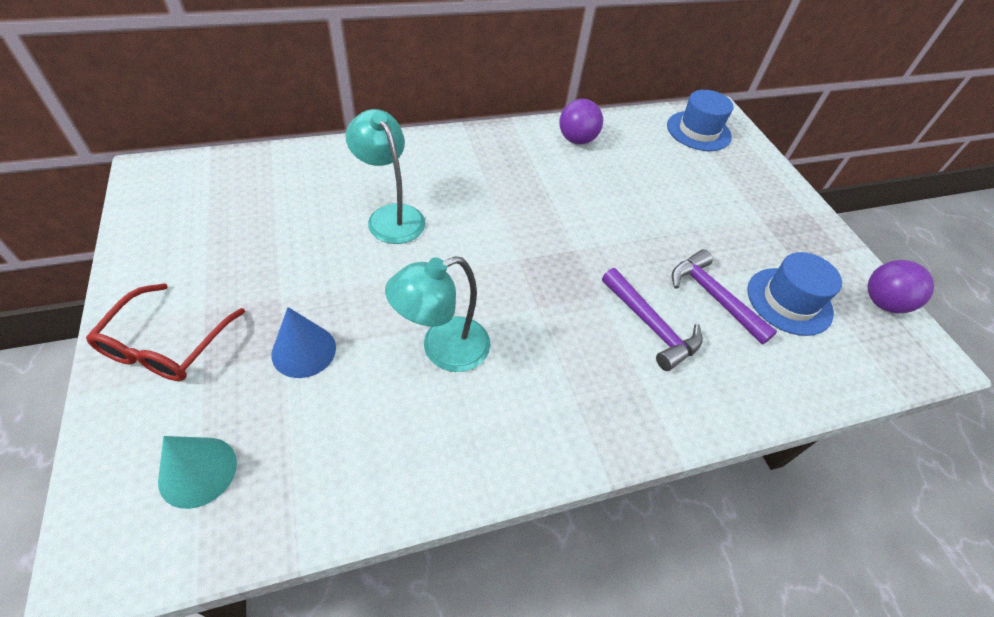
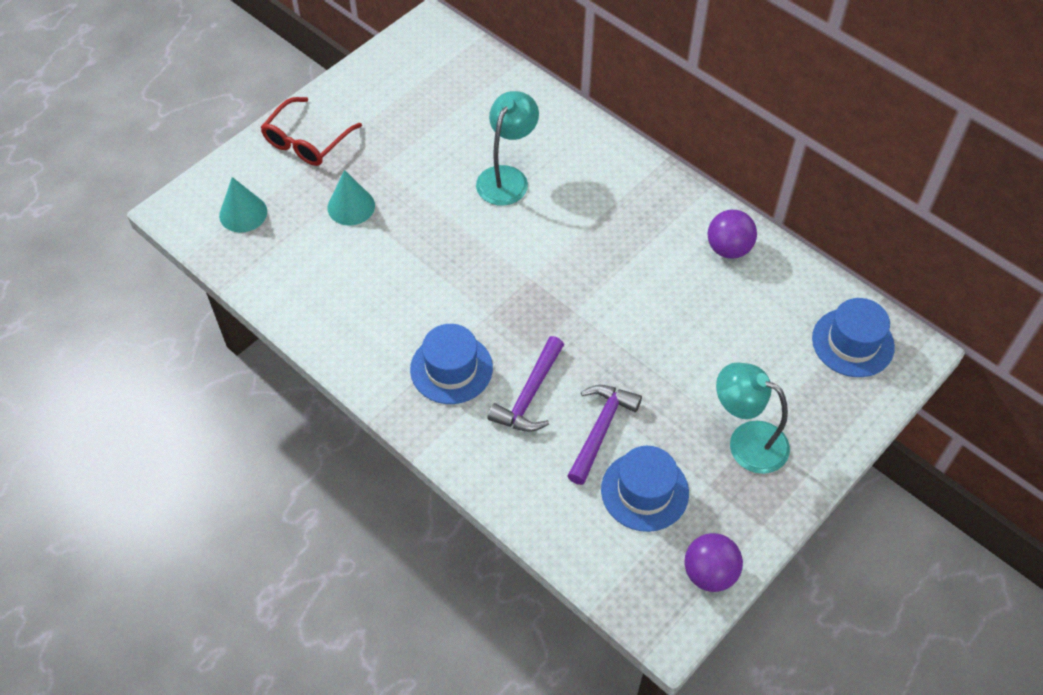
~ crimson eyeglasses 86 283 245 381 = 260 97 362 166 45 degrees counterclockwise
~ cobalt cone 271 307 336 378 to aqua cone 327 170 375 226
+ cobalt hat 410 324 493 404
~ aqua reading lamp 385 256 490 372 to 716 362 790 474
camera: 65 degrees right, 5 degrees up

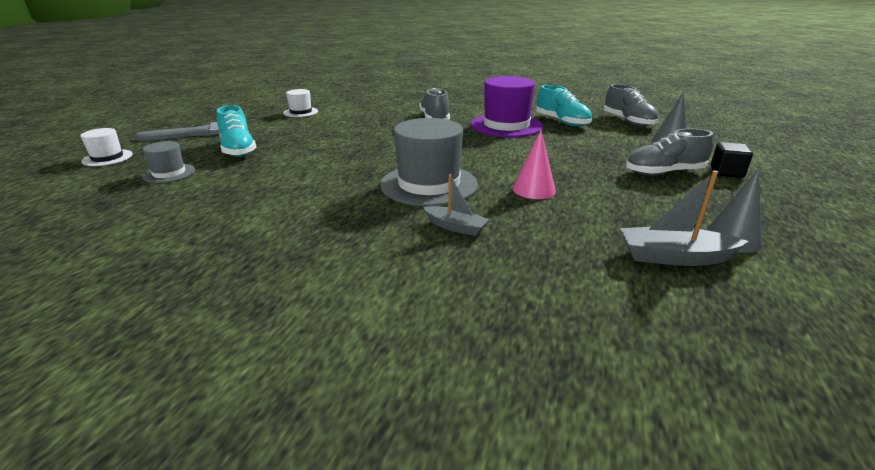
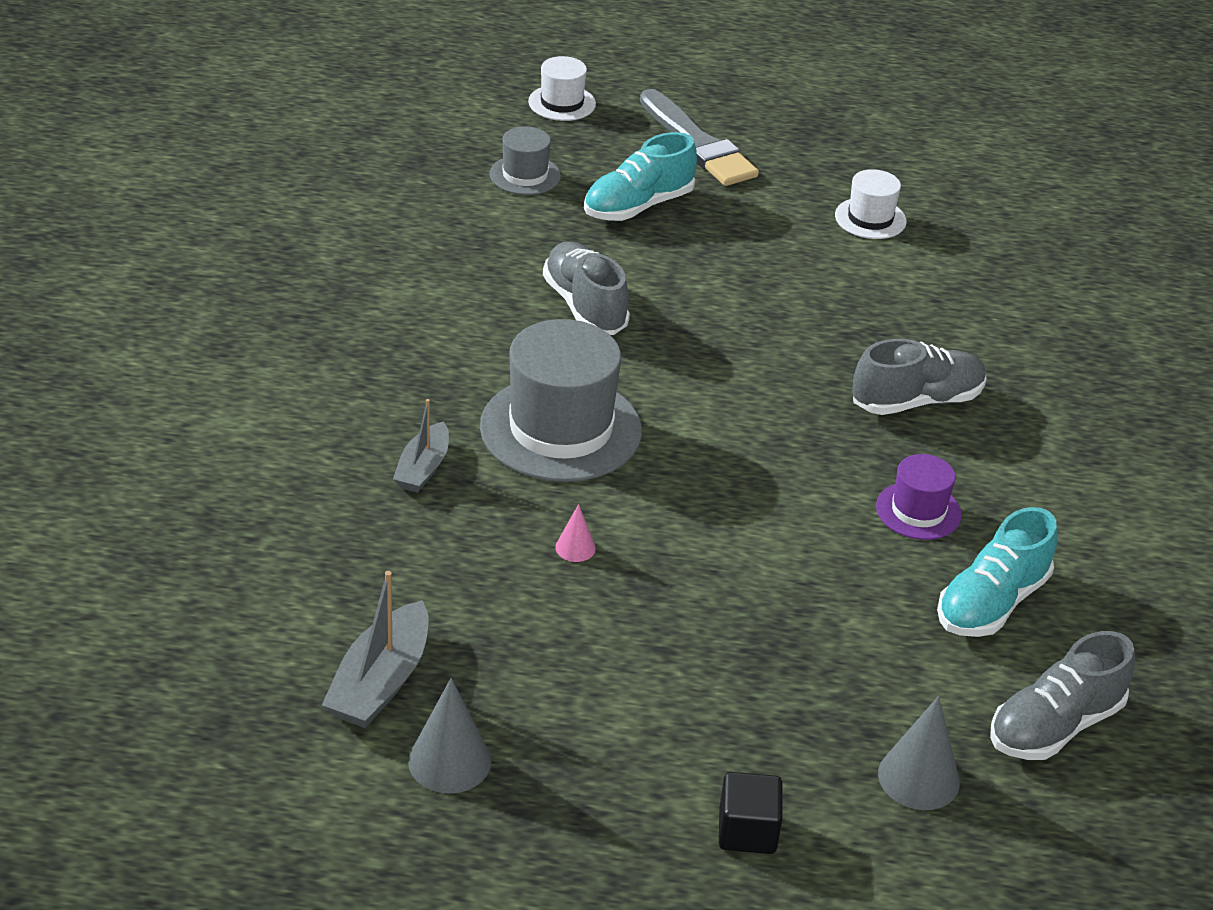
~ ash-grey sailboat 620 170 748 266 = 322 571 429 728 150 degrees counterclockwise
~ ash-grey sneaker 626 128 714 176 to 543 241 630 335
~ pink cone 513 130 556 199 = 555 504 596 562 x0.55
~ purple hat 471 76 543 137 = 876 454 962 540 x0.51
camera: 75 degrees right, 10 degrees up

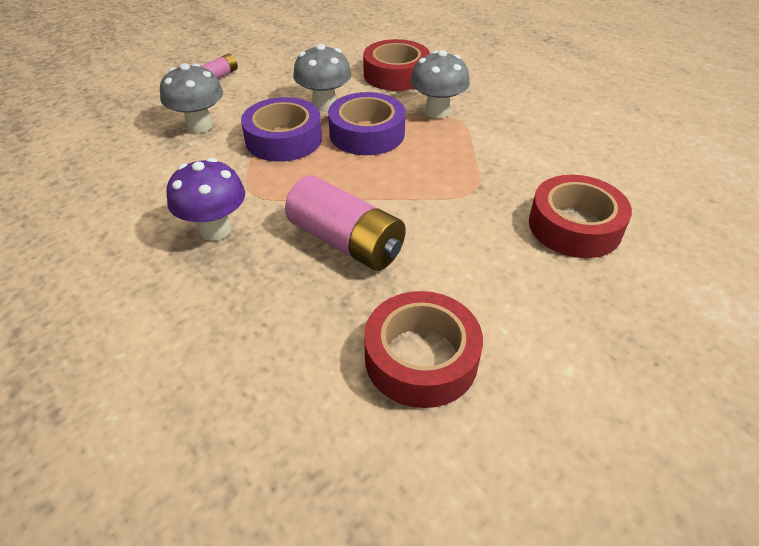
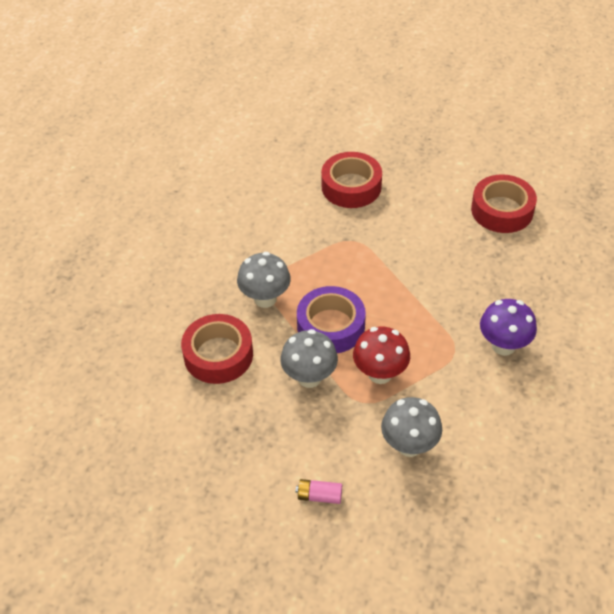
~ purple tape 241 97 322 162 to crimson mushroom 353 327 410 384
- pink AA battery 285 176 406 271
camera: 120 degrees left, 5 degrees up

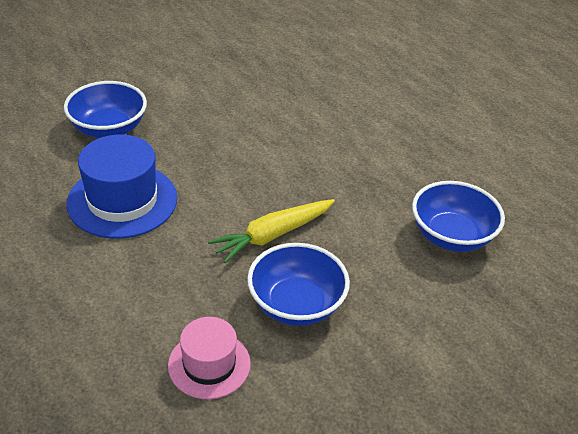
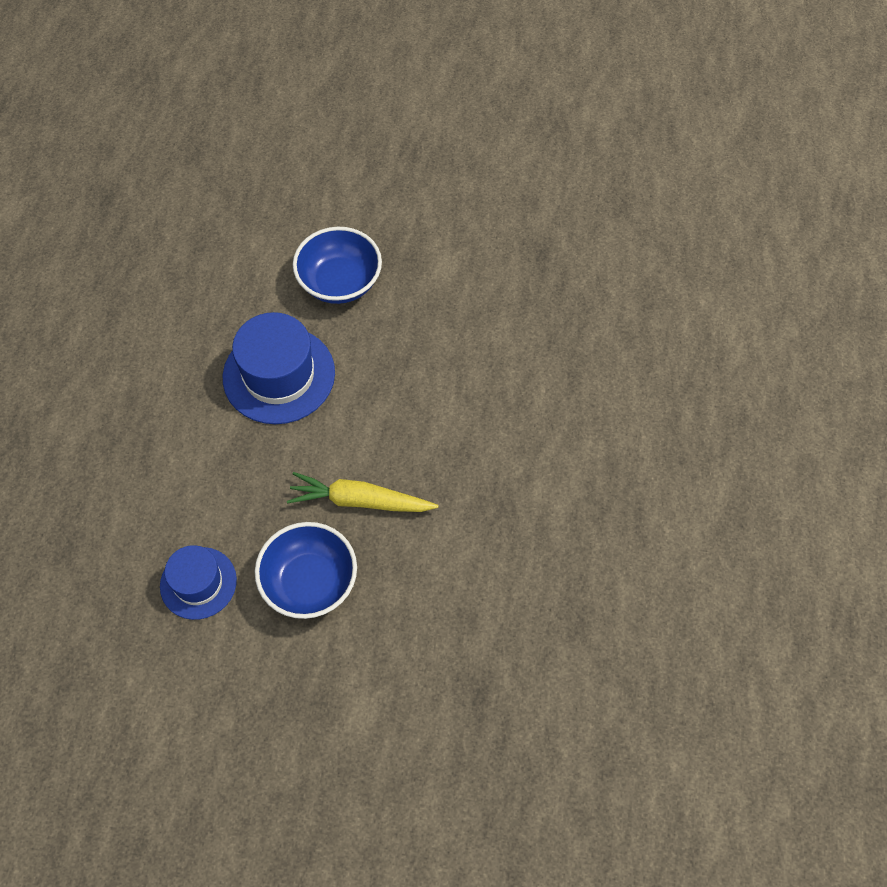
~ pink hat 168 317 251 399 to cobalt hat 160 545 237 620
- cobalt serving bowl 412 181 505 252
camera: 45 degrees right, 20 degrees up

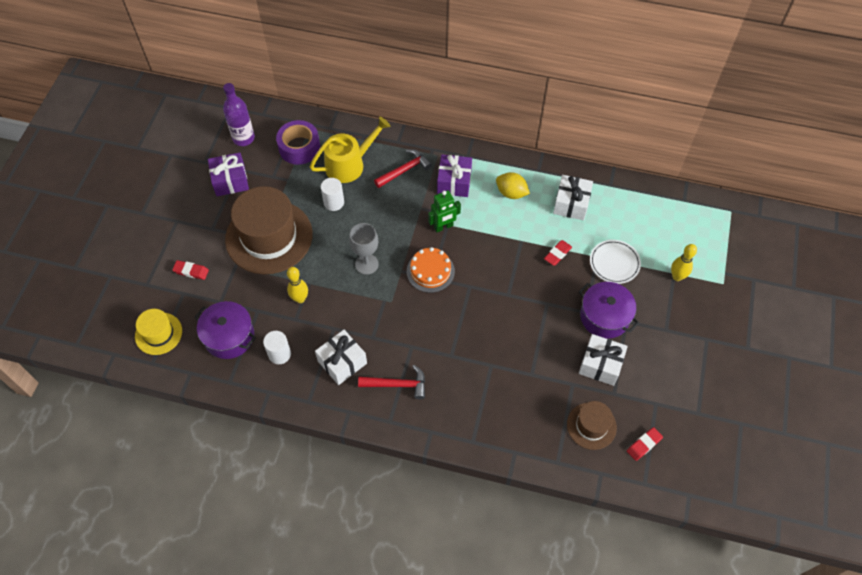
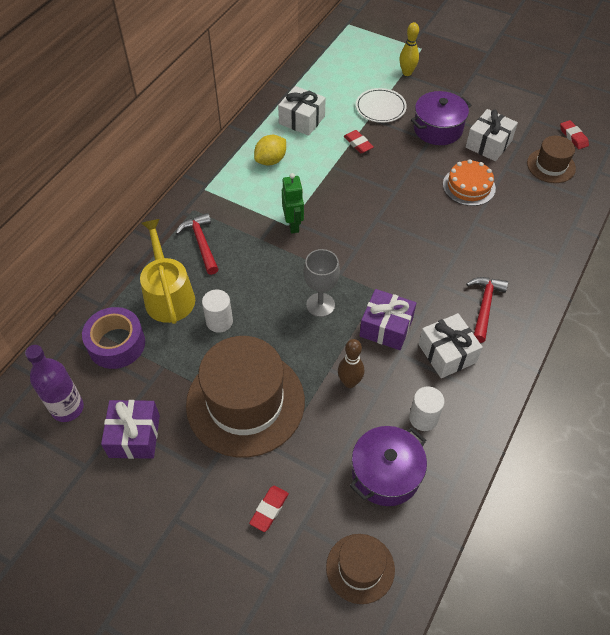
~ golden hat 135 309 182 355 to dark brown hat 326 534 395 604
~ golden tenpin 287 267 308 303 to dark brown tenpin 338 339 364 388
~ purple present 437 154 472 197 to 359 289 416 350
~ orange layer cake 407 247 455 293 to 443 159 496 206
camera: 75 degrees left, 5 degrees down

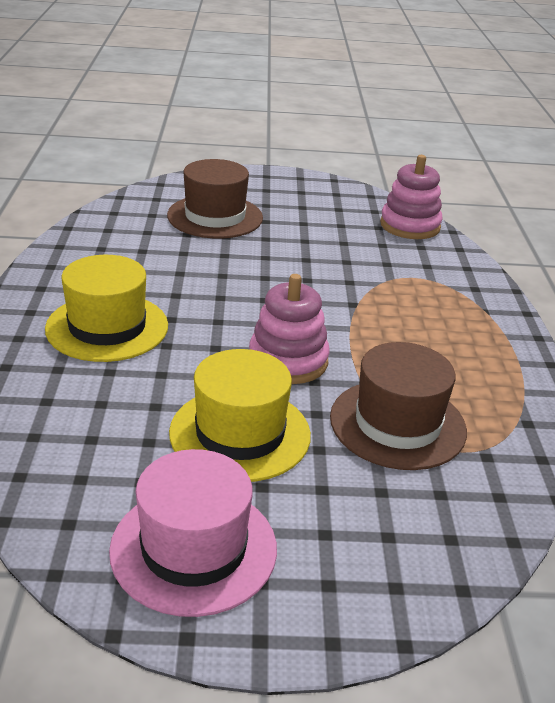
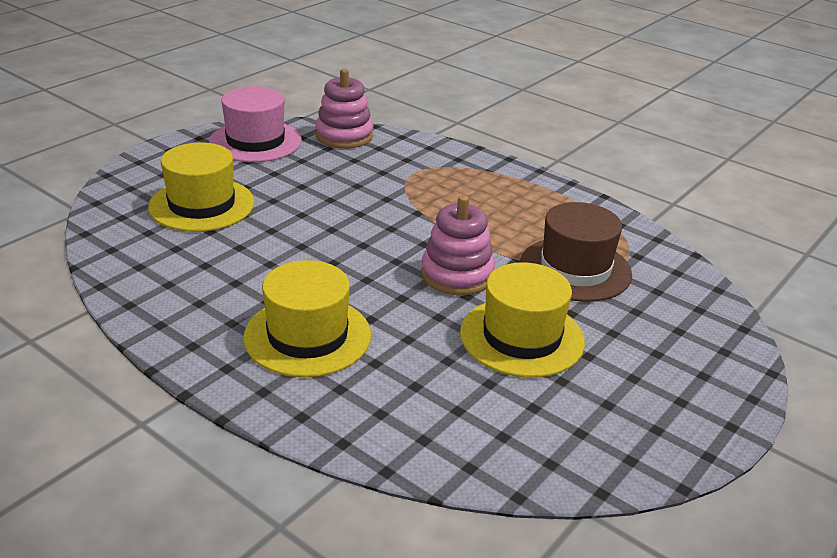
~ dark brown hat 167 159 263 238 to golden hat 148 142 255 232
~ pink hat 109 449 277 617 to 209 86 302 162
camera: 50 degrees left, 0 degrees up

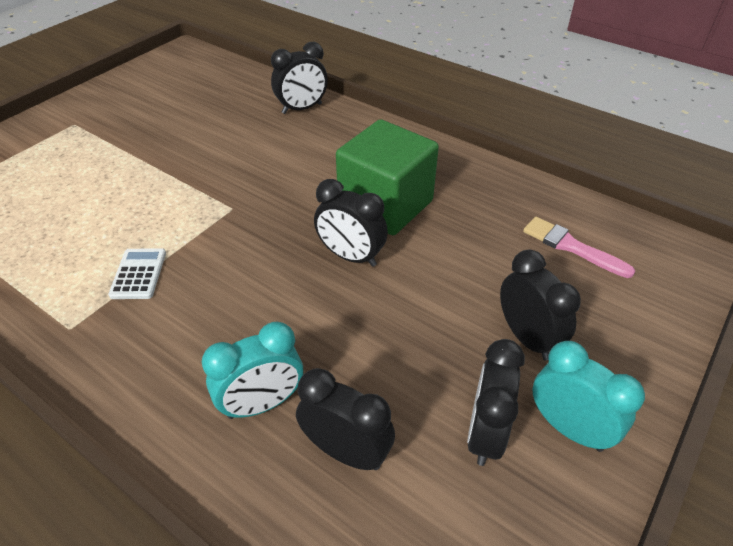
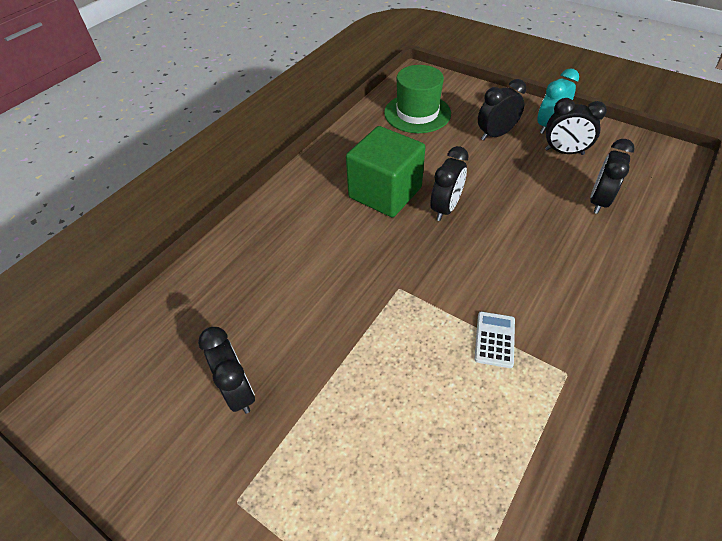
~ black bedside clock 271 42 328 114 to 198 327 255 414
~ pink paint brush 523 217 635 278 to emerald hat 384 65 451 133
~ pure white pocket calculator 108 248 166 299 = 474 312 515 368 105 degrees clockwise
- aqua bedside clock 202 321 303 419
camera: 90 degrees left, 5 degrees up

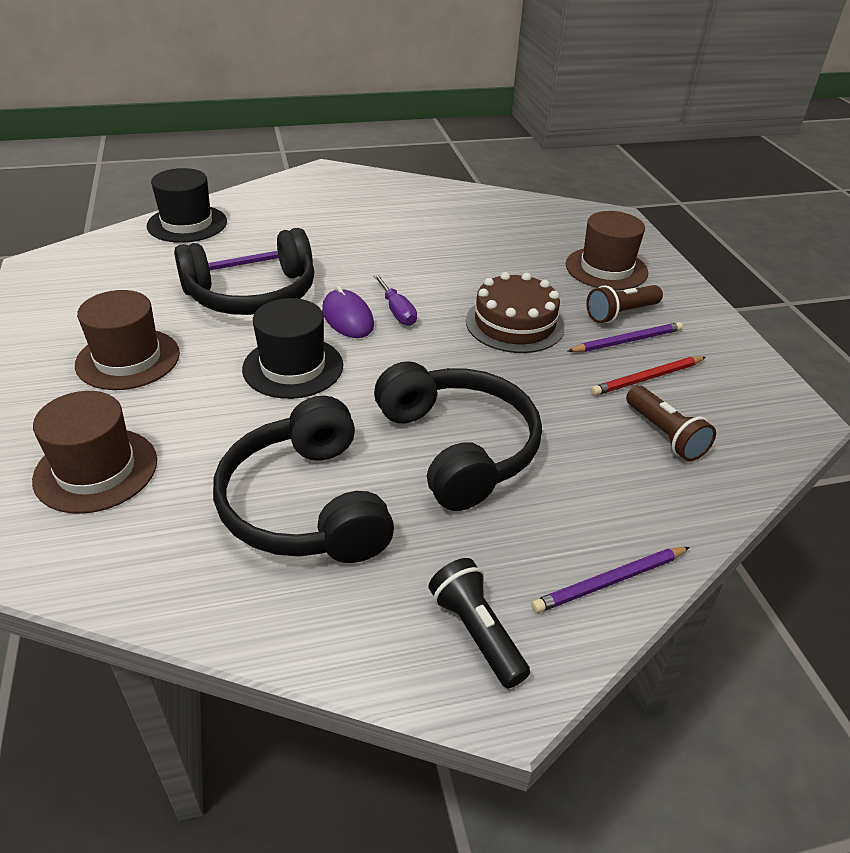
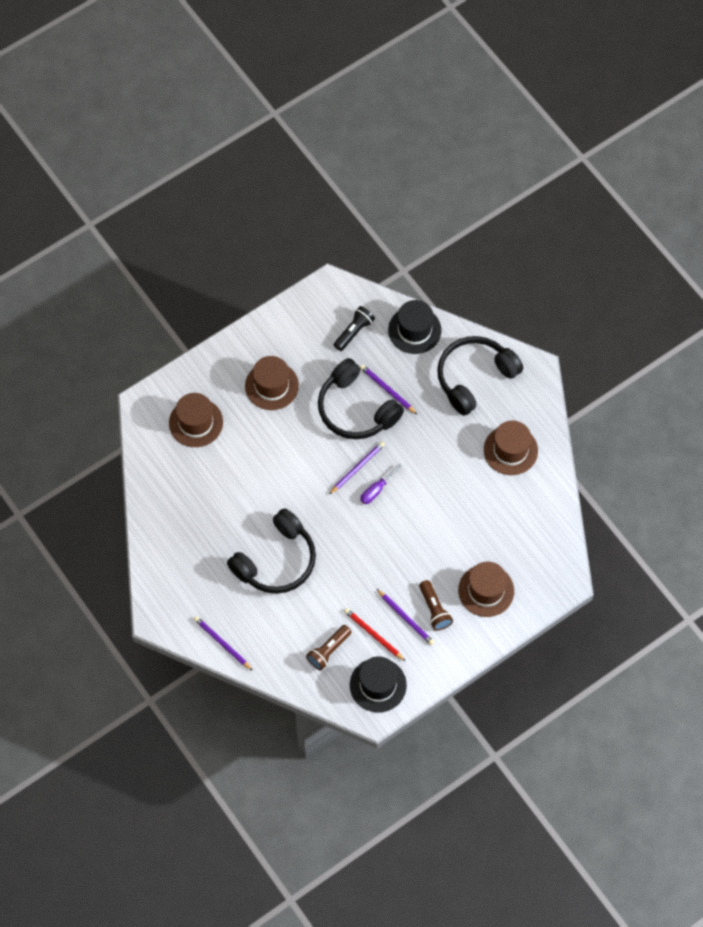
~ purple PC mouse 322 286 374 338 to purple wooden pencil 329 441 385 494
~ black pocket torch 429 558 530 688 to 334 306 375 351
~ black hat 242 298 343 399 to 350 657 407 712
~ dark brown pocket torch 586 285 663 323 = 419 580 453 631 150 degrees counterclockwise
~ black headset 213 396 394 563 to 437 336 523 416
+ dark brown hat 484 421 538 475
- dark brown layer cake 466 272 565 353
camera: 70 degrees right, 25 degrees up

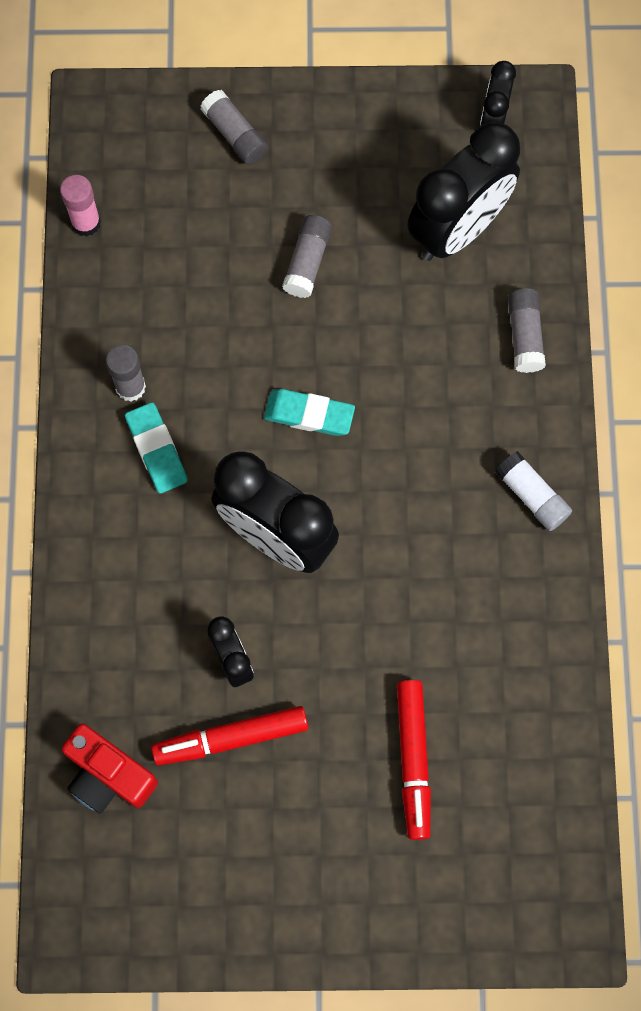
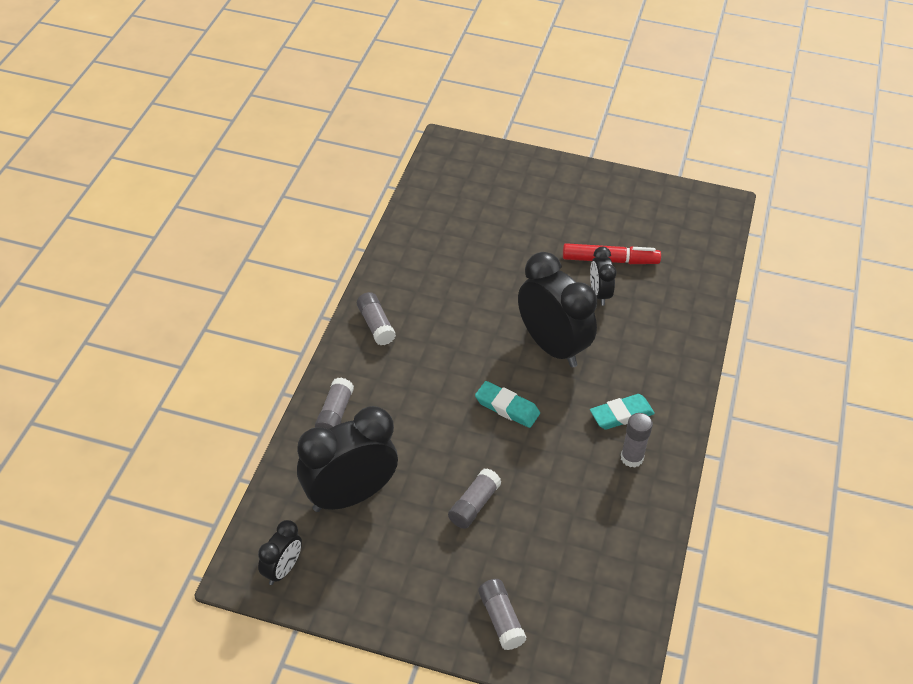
~ pure white glue stick 495 451 572 531 to ash-grey glue stick 357 292 396 345
~ aqua gum eraser 125 402 188 494 = 590 394 655 430 75 degrees clockwise
- pink glue stick 60 175 101 236
- crimson camera 62 724 158 814
- crimson marker 397 680 431 840
camera: 165 degrees left, 25 degrees down

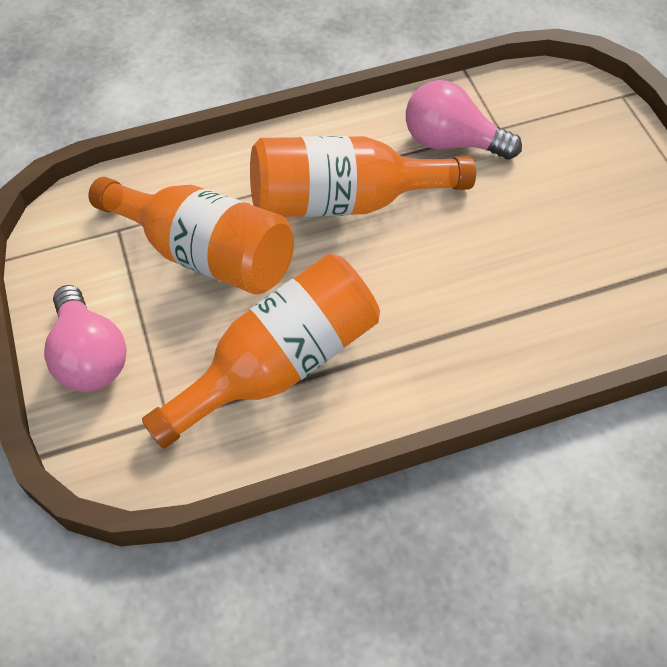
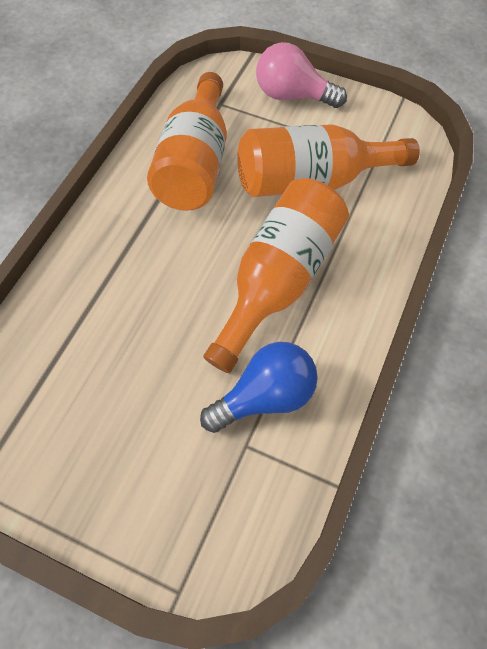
~ pink light bulb 406 80 522 160 to cobalt light bulb 200 342 318 433
camera: 130 degrees right, 5 degrees up

